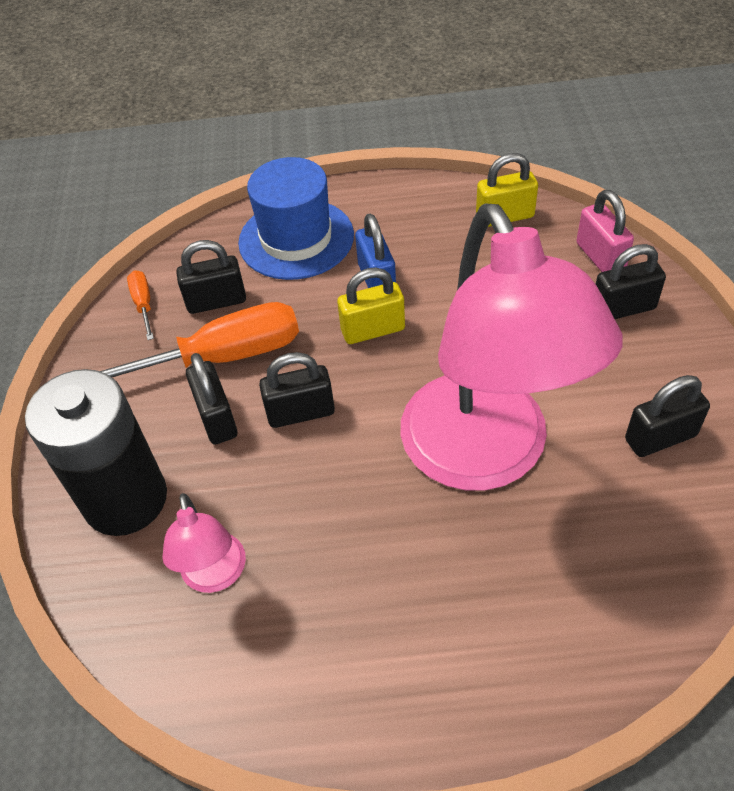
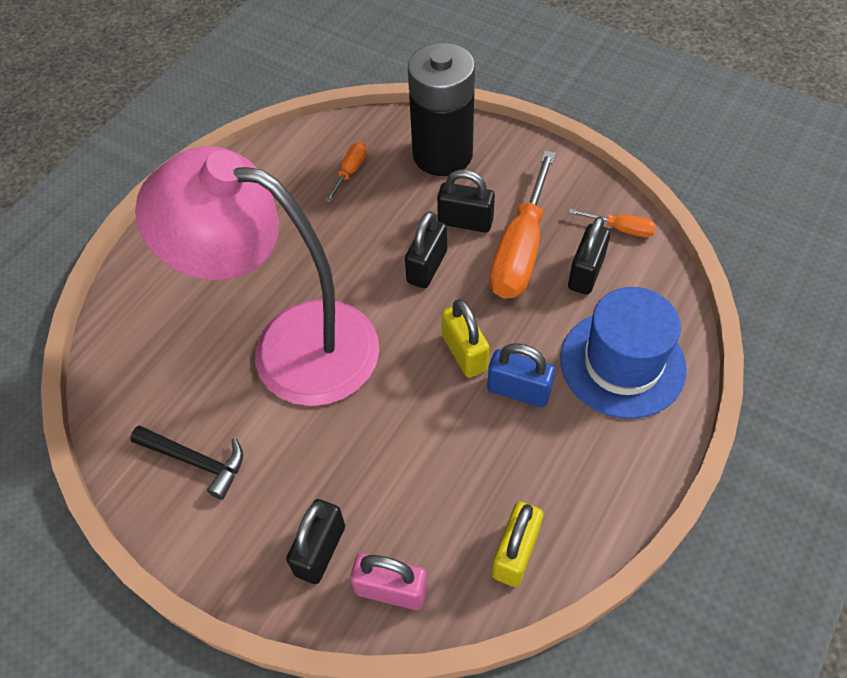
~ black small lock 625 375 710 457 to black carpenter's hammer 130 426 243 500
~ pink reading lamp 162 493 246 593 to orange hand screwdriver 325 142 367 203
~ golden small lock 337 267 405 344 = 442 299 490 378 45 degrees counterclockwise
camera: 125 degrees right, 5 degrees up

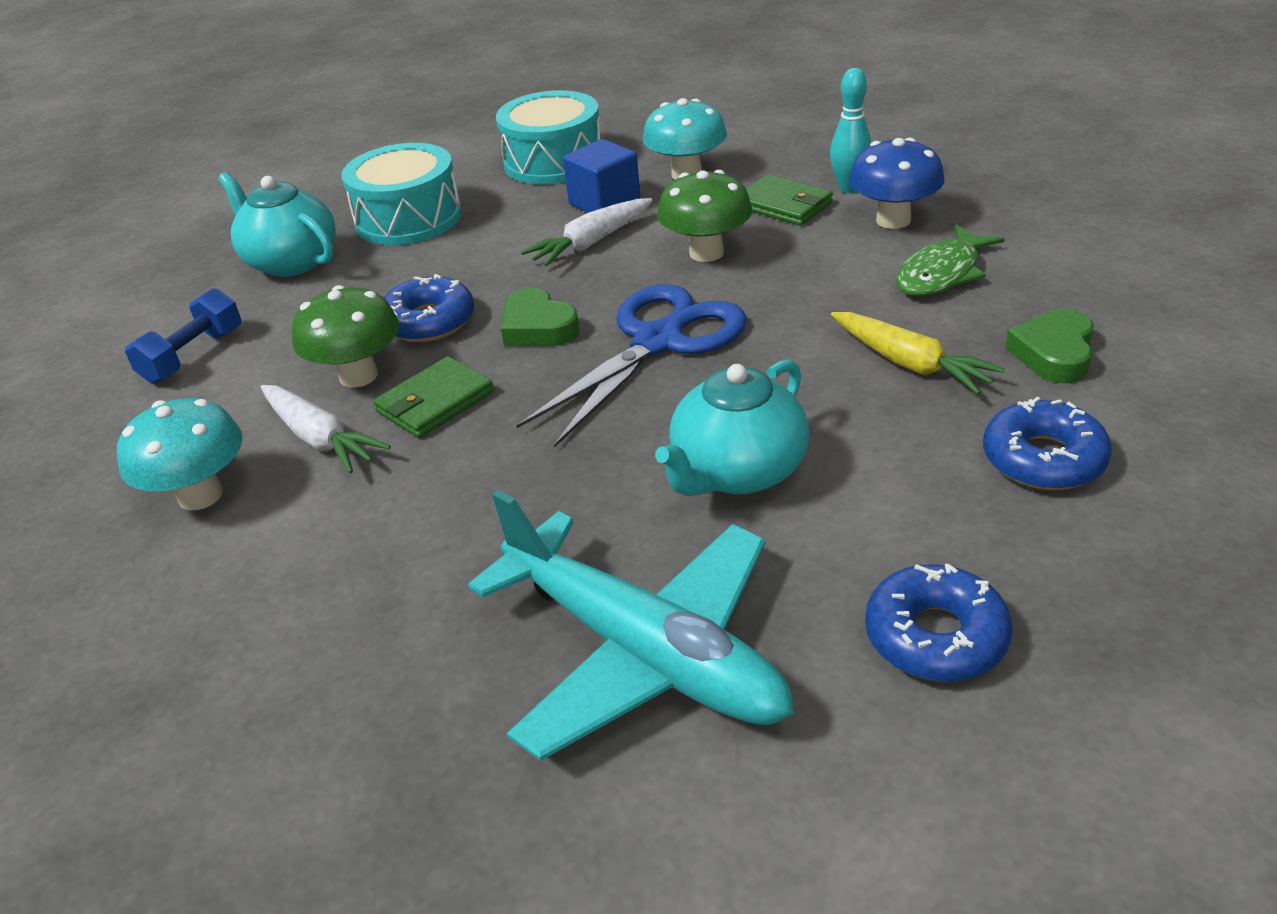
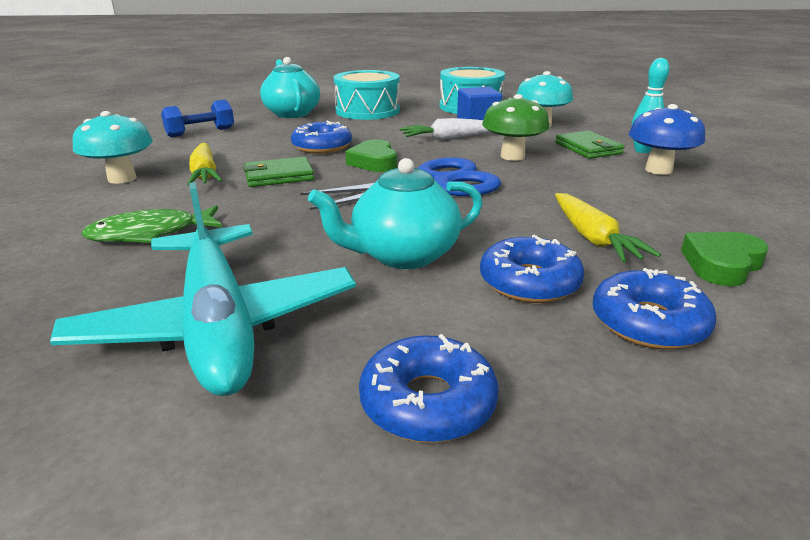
~ emerald toy fish 896 224 1005 296 to 82 205 222 243
~ pure white carrot 261 385 391 474 to golden carrot 187 143 223 186
+ cobalt glazed donut 480 235 584 303
- emerald mushroom 292 285 400 388
camera: 25 degrees right, 10 degrees down

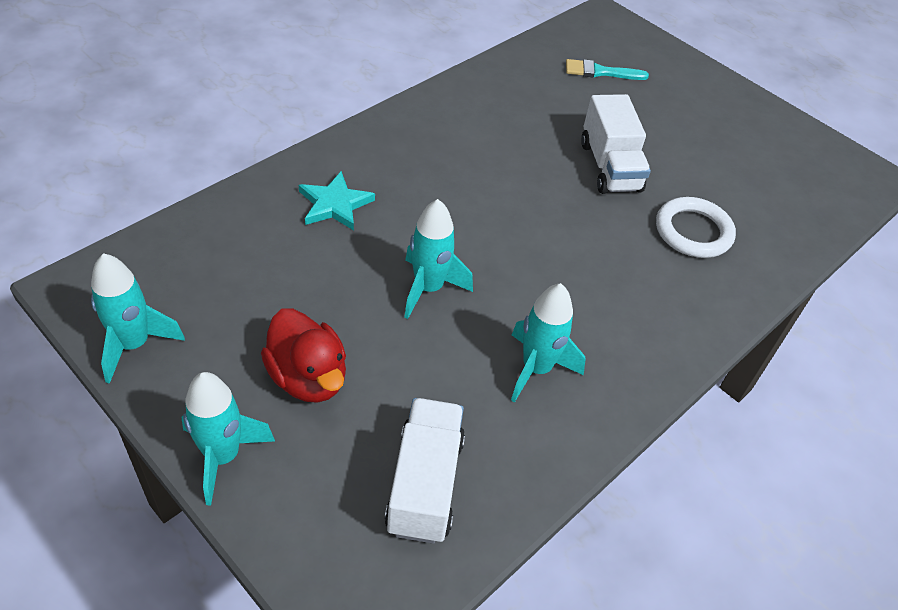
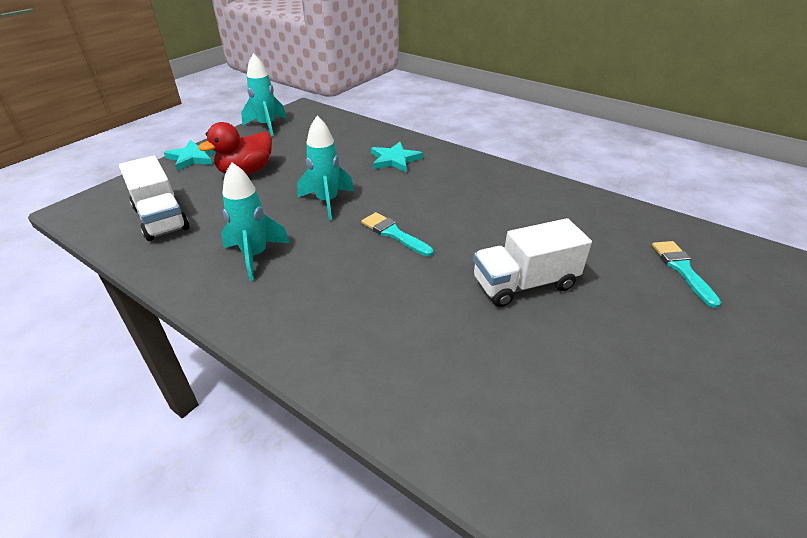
~ pure white toy truck 385 398 465 544 = 119 155 190 241 60 degrees clockwise
~ aqua spaceship 181 372 275 506 to aqua five-pointed star 164 140 216 171
+ aqua paint brush 361 212 433 256
- pure white ring 656 197 736 258
camera: 85 degrees right, 10 degrees down

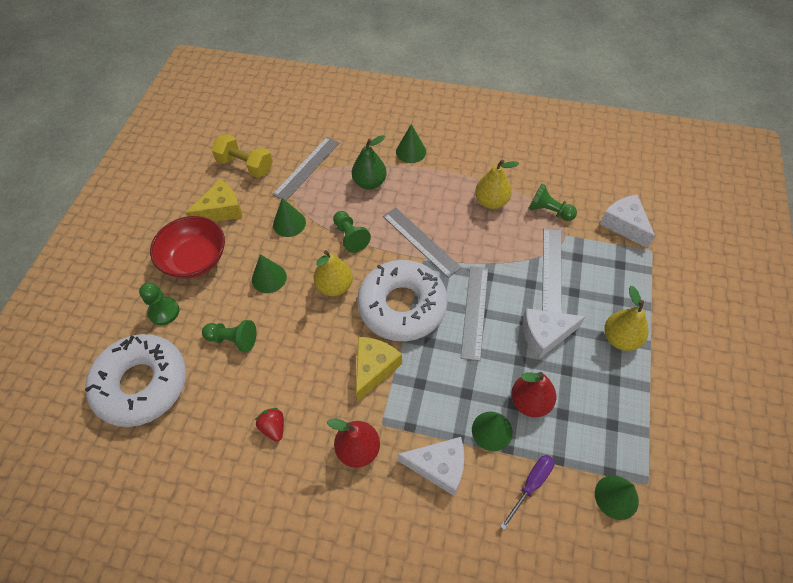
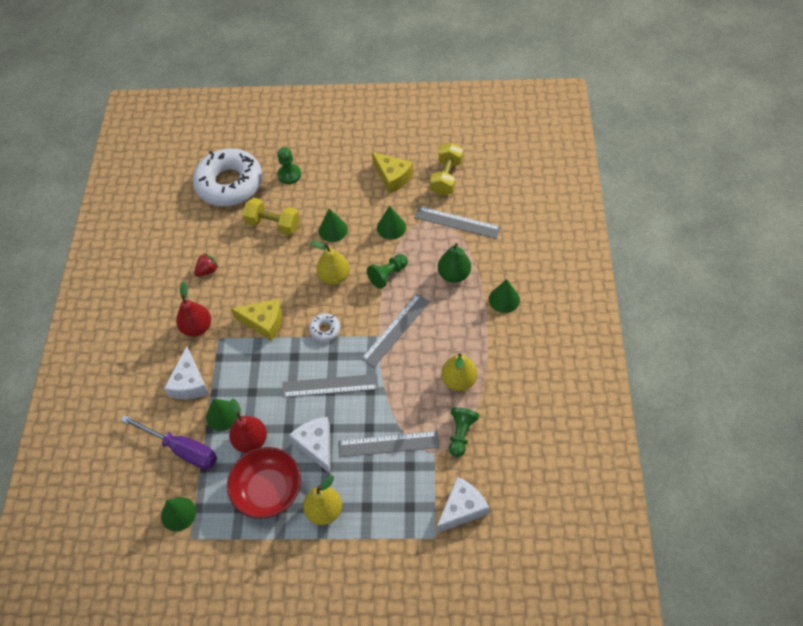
~ purple hand screwdriver 500 455 555 530 = 121 415 217 469 x1.61
~ crimson serving bowl 150 216 225 278 to 227 447 301 519
~ emerald chess pawn 202 320 256 352 to golden free weight 243 198 300 235
~ pure white glazed donut 357 260 447 341 = 309 313 340 342 x0.41
camera: 80 degrees right, 0 degrees up

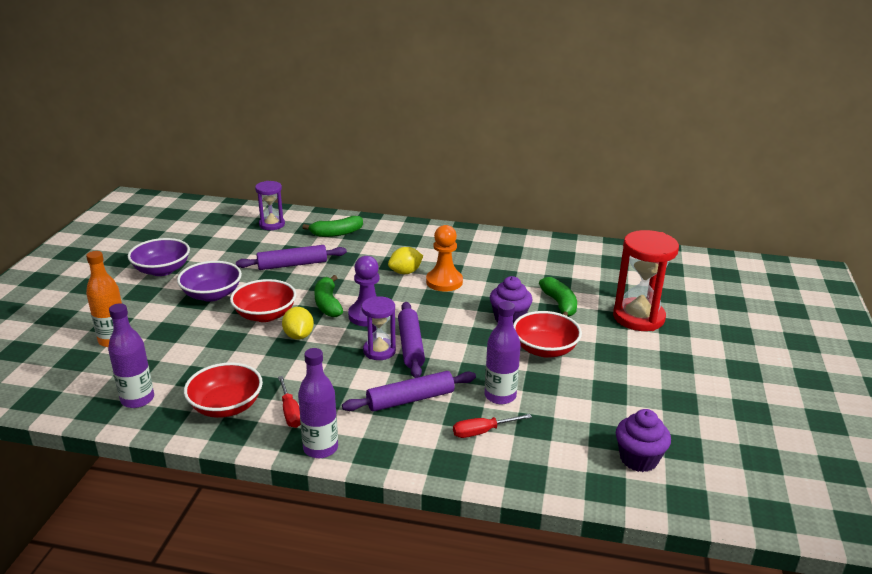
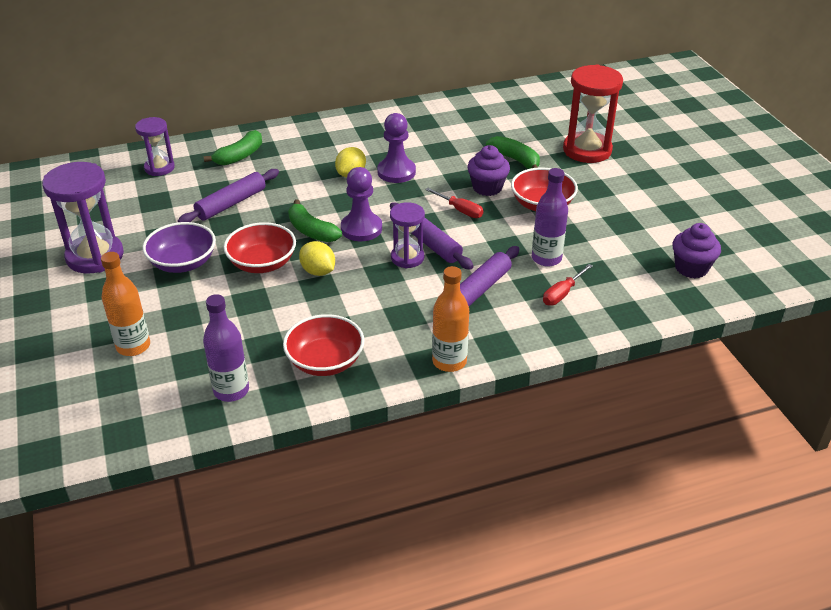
~ purple serving bowl 128 238 190 276 to purple hourglass 42 162 124 274
~ orange chess pawn 426 225 463 292 to purple chess pawn 377 113 416 183
~ crimson hand screwdriver 278 376 301 428 to 425 188 483 218
~ purple flask 298 348 338 458 to orange flask 432 266 469 372
camera: 30 degrees left, 10 degrees up

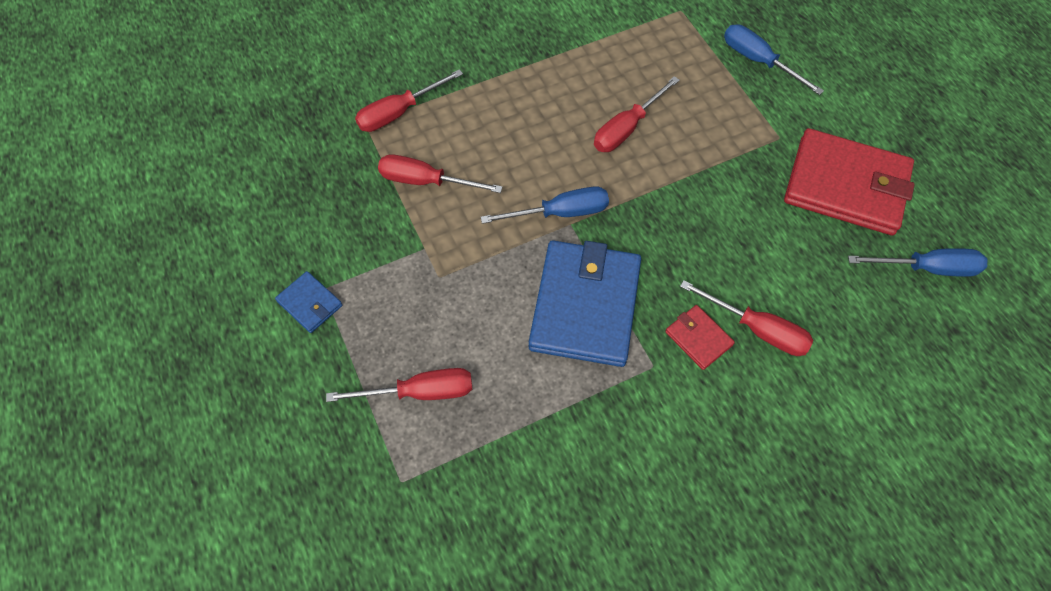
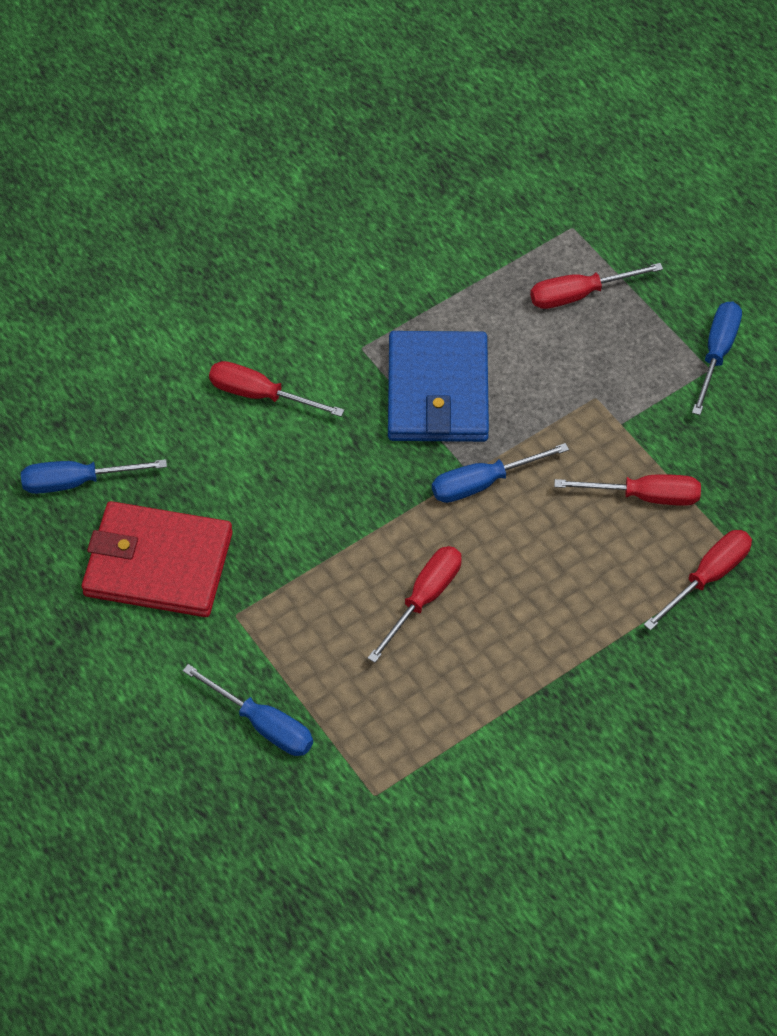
~ cobalt card wallet 275 271 342 333 to cobalt hand screwdriver 692 301 742 415
- crimson card wallet 665 305 735 370
camera: 170 degrees right, 5 degrees down

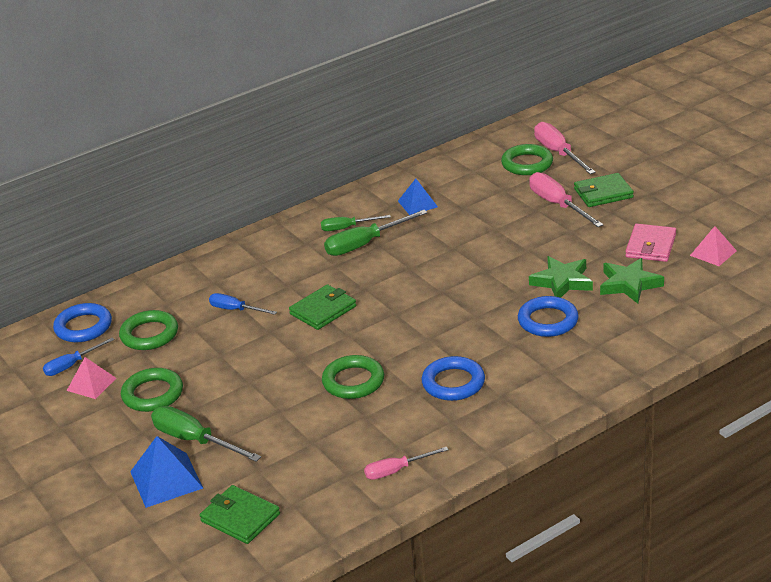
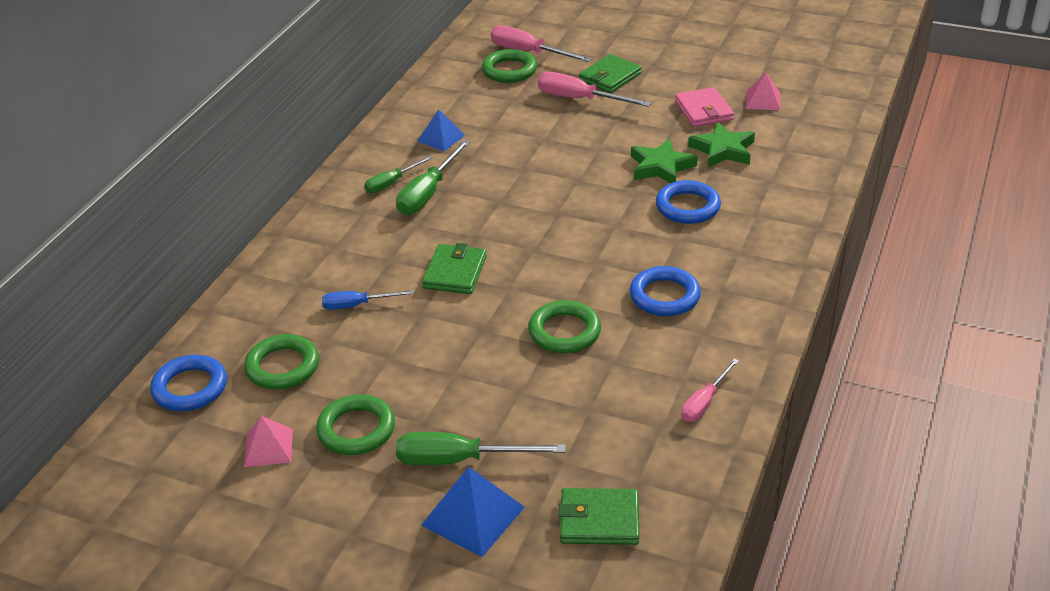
- cobalt hand screwdriver 43 338 115 376
camera: 35 degrees left, 5 degrees up

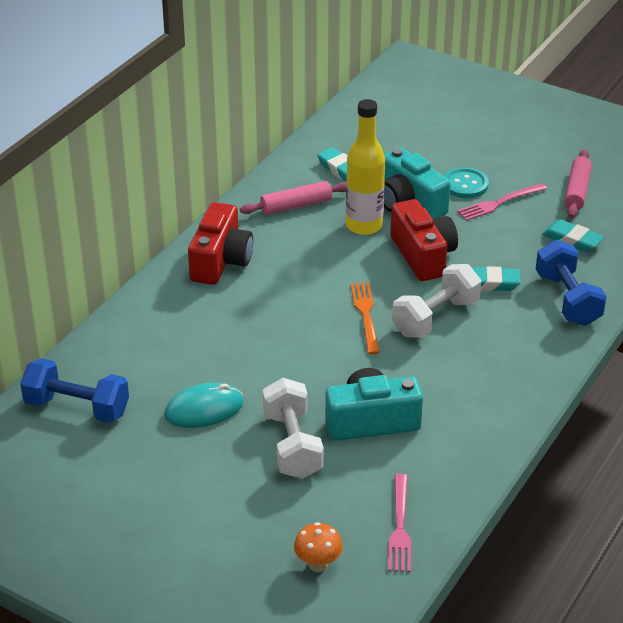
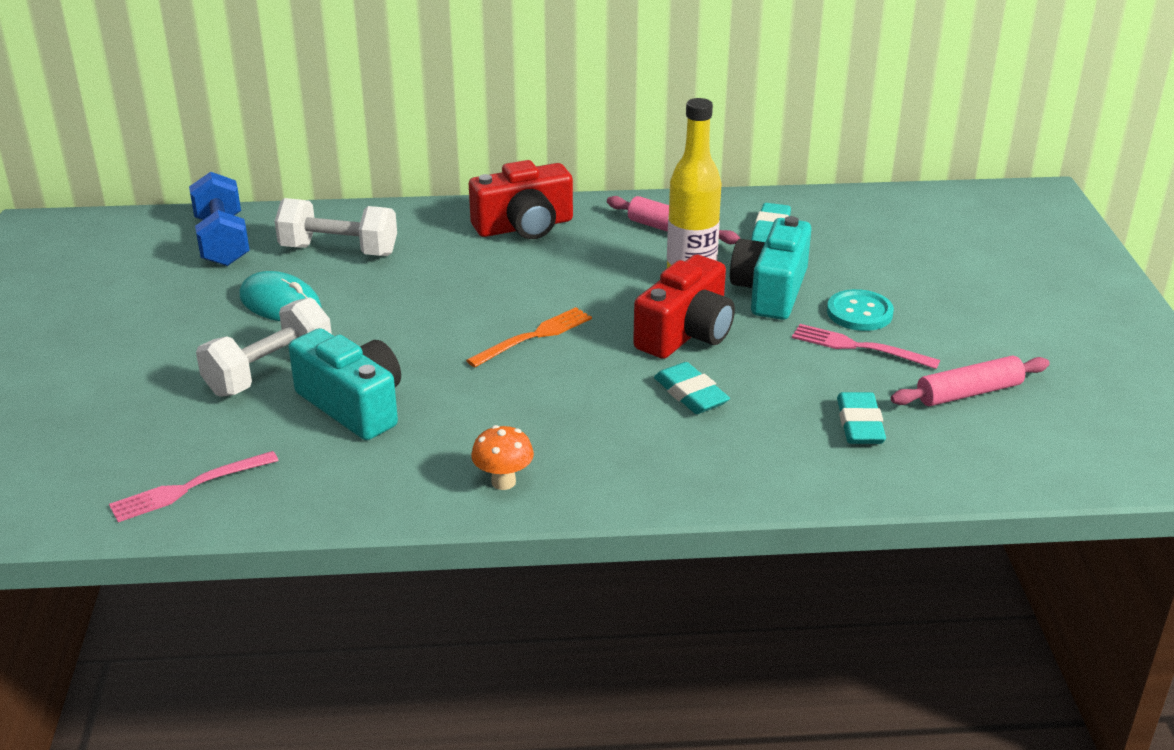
~ pure white free weight 392 264 481 338 to 275 198 397 256
~ orange mushroom 294 522 343 572 to 471 425 534 490
- cobalt free weight 536 240 607 326
camera: 55 degrees right, 5 degrees down

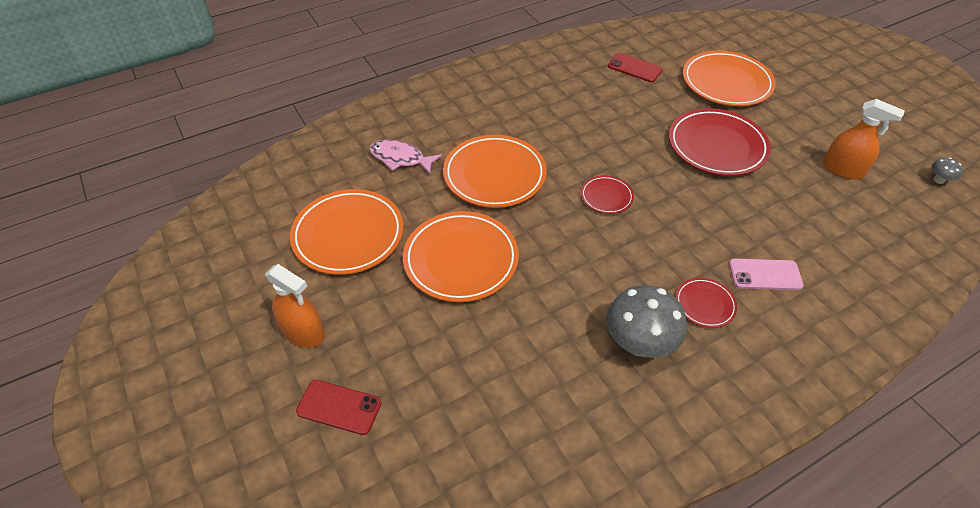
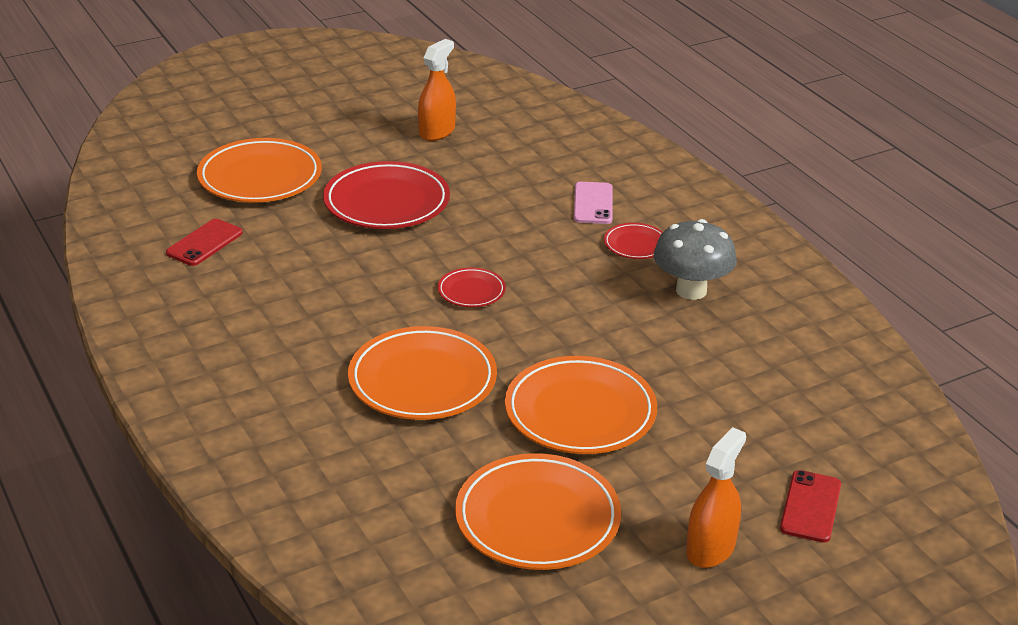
- pink toy fish 369 140 442 174
- ash-grey mushroom 931 157 963 184
camera: 90 degrees left, 15 degrees down

